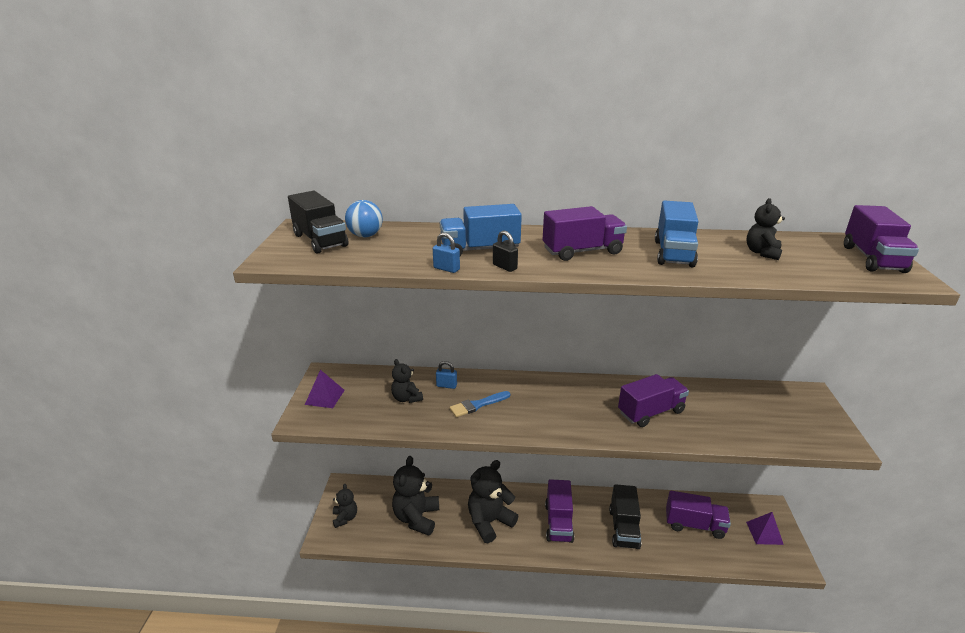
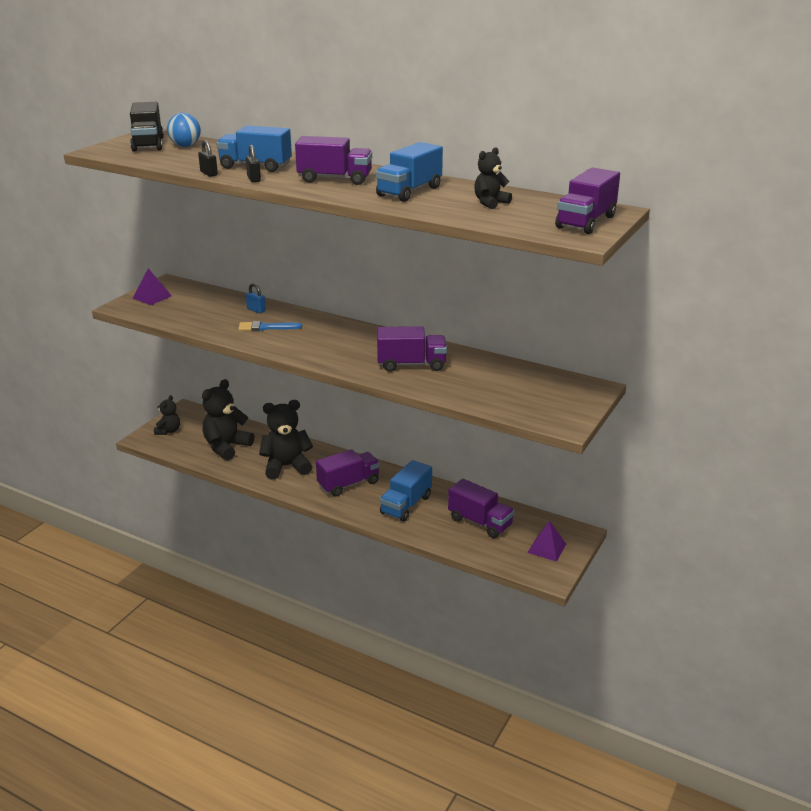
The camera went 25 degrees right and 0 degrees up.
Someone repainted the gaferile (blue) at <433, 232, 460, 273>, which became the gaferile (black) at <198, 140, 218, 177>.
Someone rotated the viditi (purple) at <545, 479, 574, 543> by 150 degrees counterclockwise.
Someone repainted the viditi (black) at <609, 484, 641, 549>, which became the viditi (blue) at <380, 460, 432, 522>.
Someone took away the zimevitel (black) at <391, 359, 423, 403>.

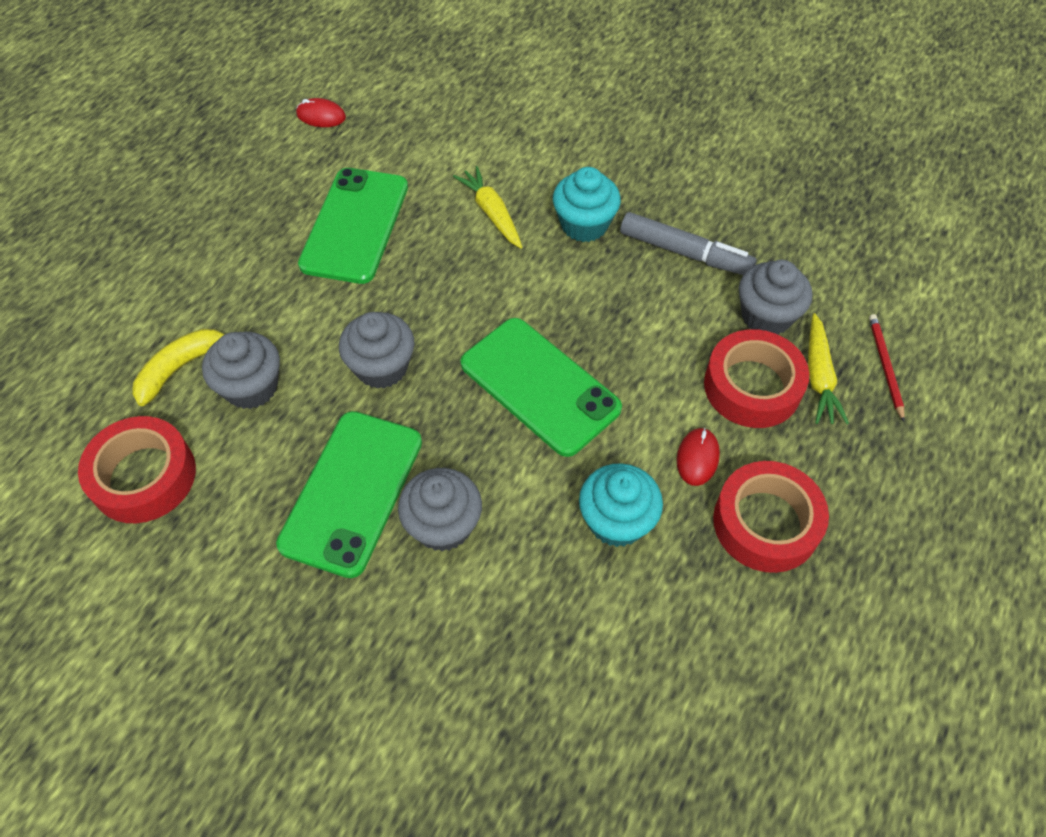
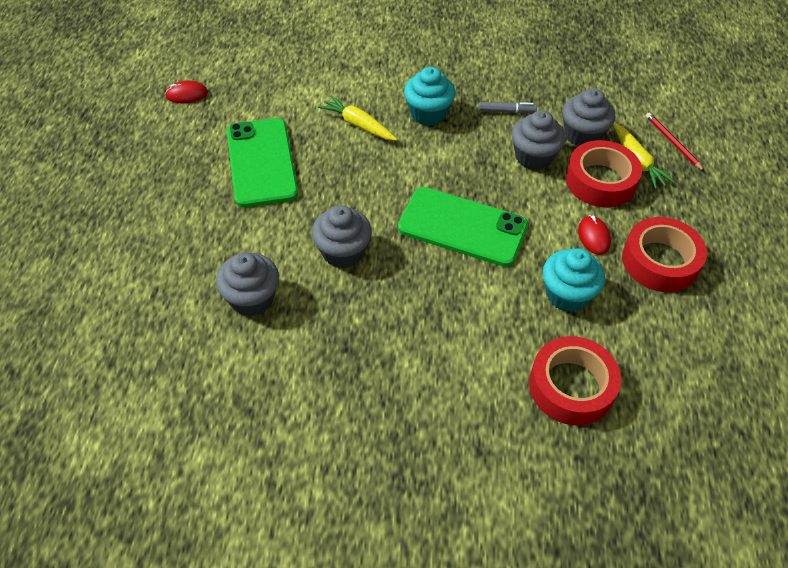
The camera went 25 degrees left and 5 degrees down.
Someone scaled the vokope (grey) at <620, 212, 757, 275> by 0.56.
Someone carried the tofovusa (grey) from <398, 468, 482, 552> to <512, 110, 566, 170>.
Someone carried the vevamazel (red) from <78, 416, 196, 523> to <529, 336, 621, 425>.
Someone took away the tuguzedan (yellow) at <132, 329, 225, 406>.
Someone took away the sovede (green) at <276, 411, 422, 578>.

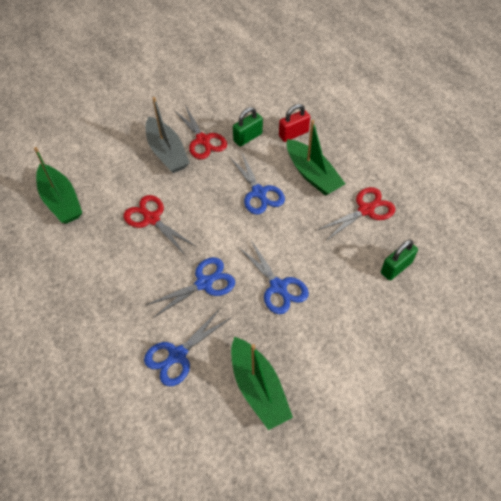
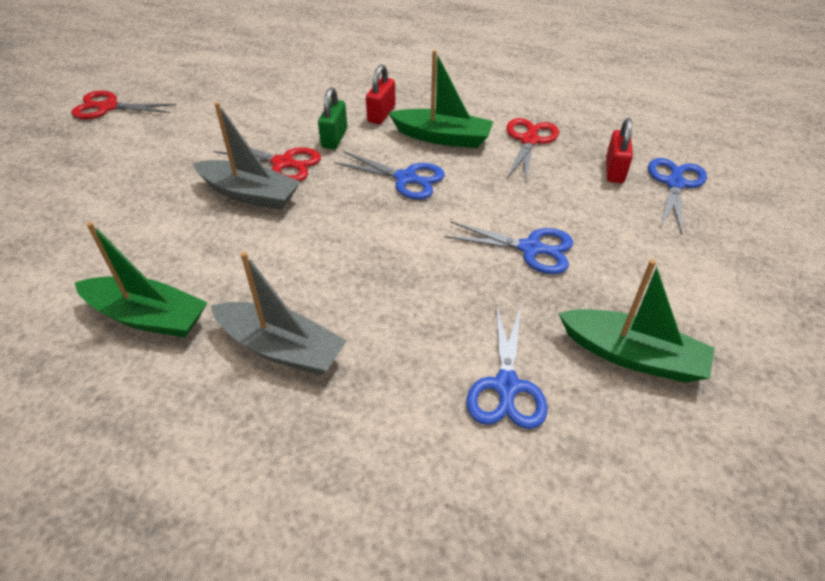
The camera went 40 degrees left and 10 degrees down.
Someone carried the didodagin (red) from <124, 195, 196, 255> to <72, 91, 176, 119>.
Someone put down the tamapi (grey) at <211, 252, 347, 375>.
Someone repainted the gaferile (green) at <381, 240, 418, 281>, which became the gaferile (red) at <606, 118, 633, 183>.
Someone carried the didodagin (blue) from <145, 257, 235, 318> to <648, 158, 707, 234>.

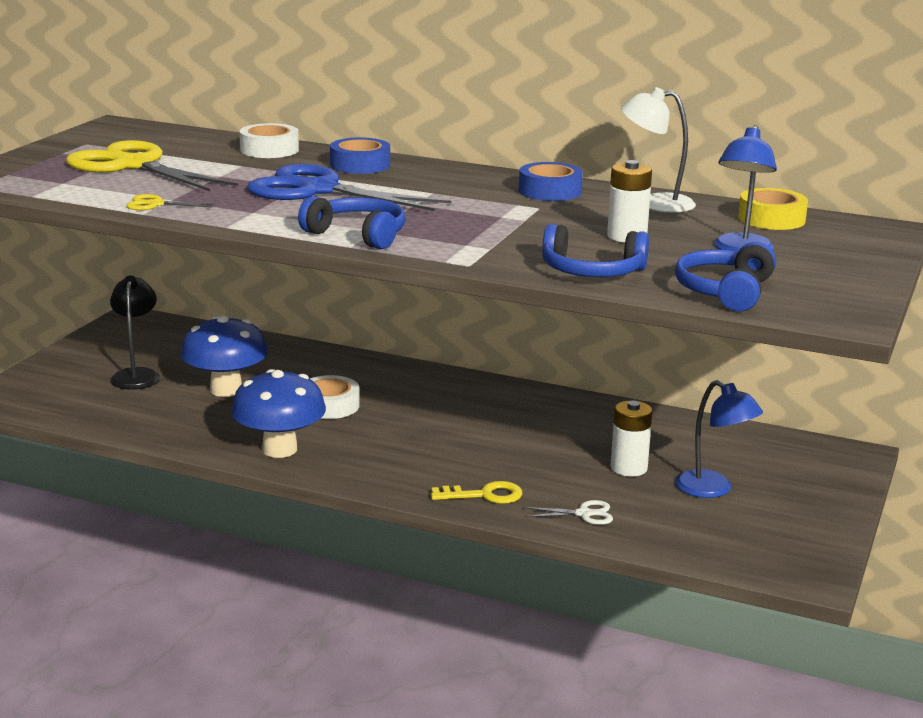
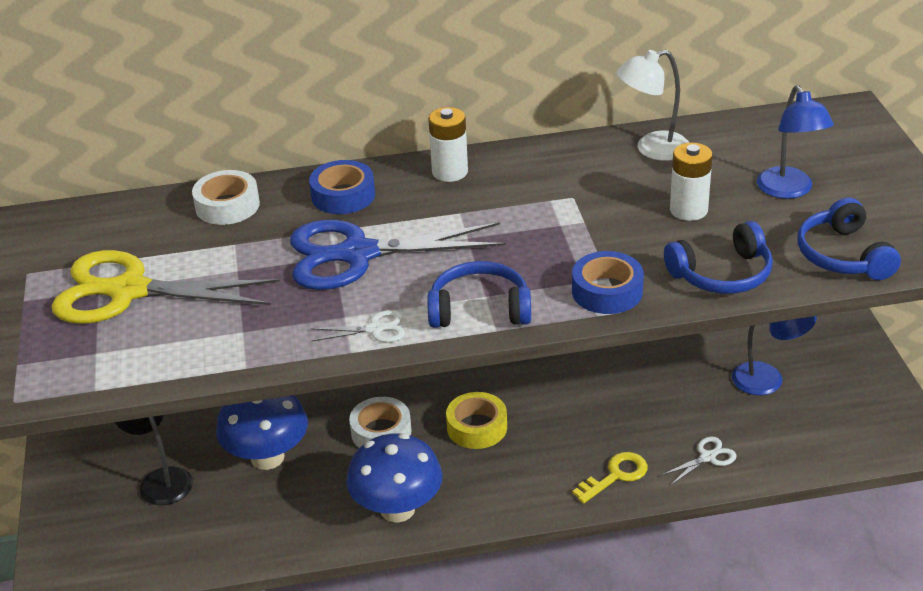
The camera went 30 degrees left and 15 degrees up.
Someone put down the didodagin (white) at <310, 310, 405, 342>.
Someone carried the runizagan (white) from <610, 401, 652, 476> to <428, 107, 468, 182>.
Someone carried the vevamazel (yellow) from <738, 188, 808, 230> to <446, 392, 507, 449>.
Someone carried the vevamazel (blue) from <519, 162, 583, 201> to <572, 251, 644, 314>.
Someone took away the didodagin (yellow) at <126, 194, 216, 210>.

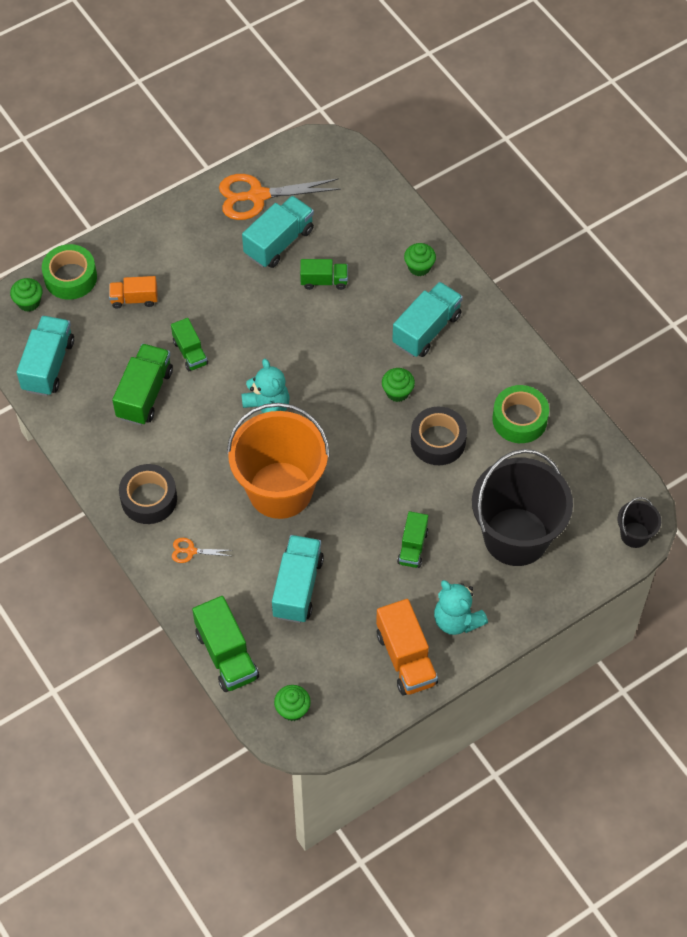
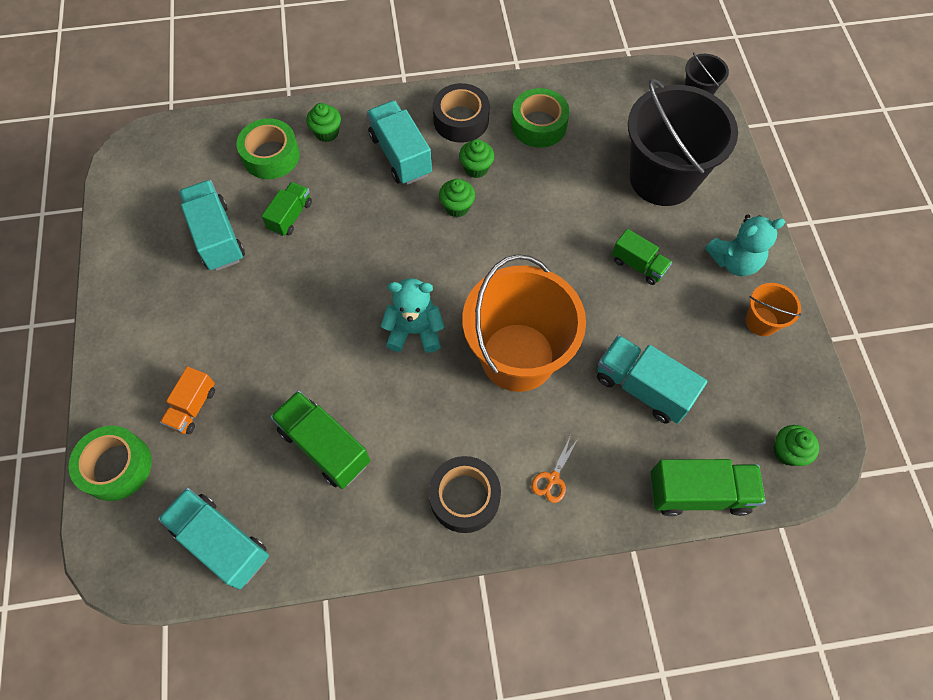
The camera went 65 degrees left and 5 degrees up.
Someone put down the vevamazel (green) at <236, 118, 300, 179>.
Someone carried the vevamazel (black) from <411, 406, 467, 465> to <433, 83, 490, 143>.
Someone carried the tofovusa (green) from <10, 278, 43, 312> to <459, 139, 494, 178>.
Someone swapped the viditi (orange) at <376, 599, 438, 695> for the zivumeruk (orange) at <746, 283, 801, 336>.
Someone took away the viditi (green) at <171, 318, 208, 371>.
Someone took away the didodagin (orange) at <219, 174, 341, 220>.

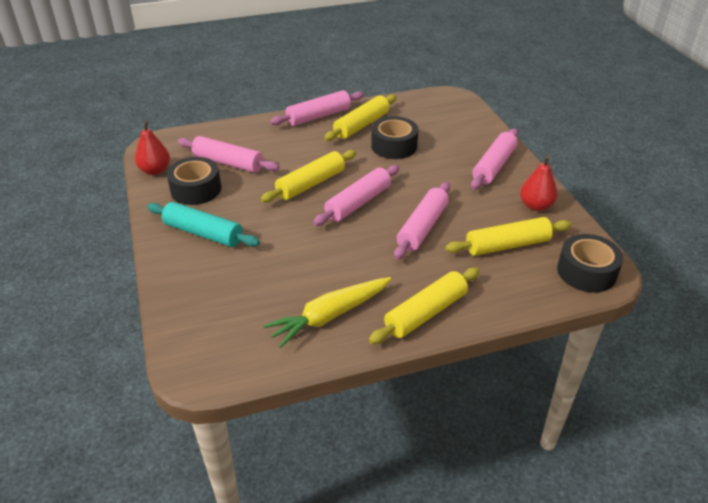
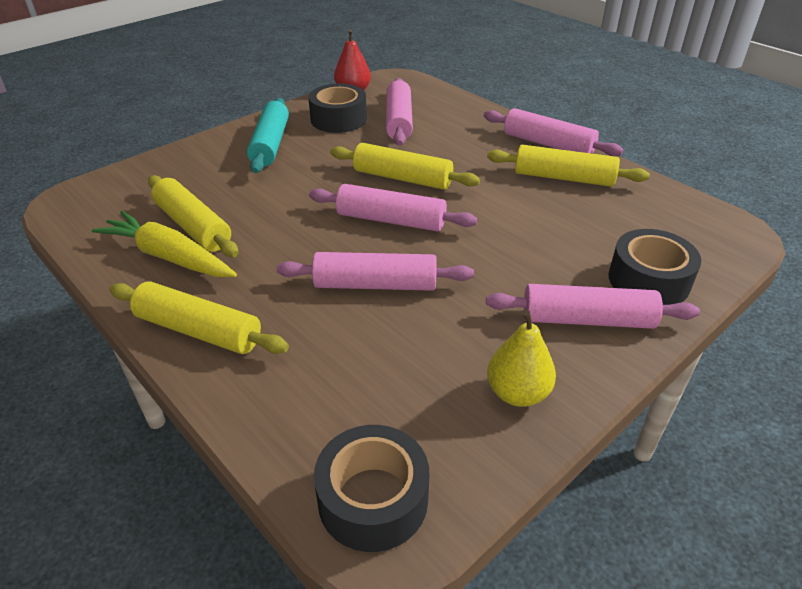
The camera went 65 degrees right and 0 degrees up.
Someone carried the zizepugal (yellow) from <445, 217, 571, 256> to <148, 175, 239, 257>.
Someone repainted the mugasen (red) at <520, 155, 558, 211>, which became the mugasen (yellow) at <487, 310, 556, 407>.
Someone carried the vevamazel (black) from <371, 116, 418, 159> to <608, 229, 701, 305>.

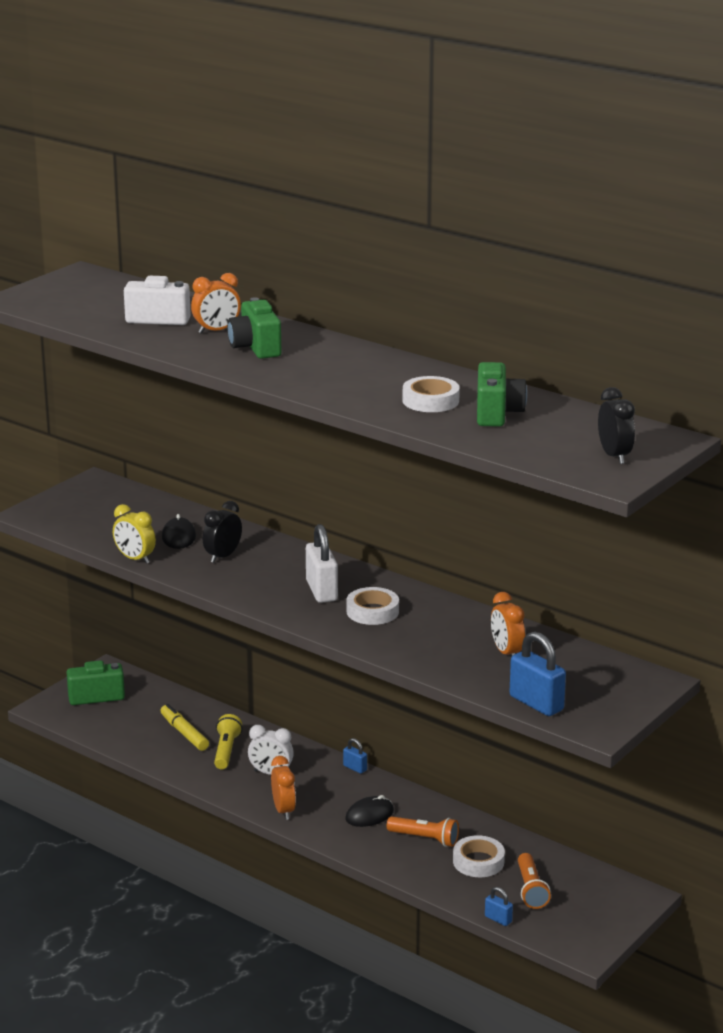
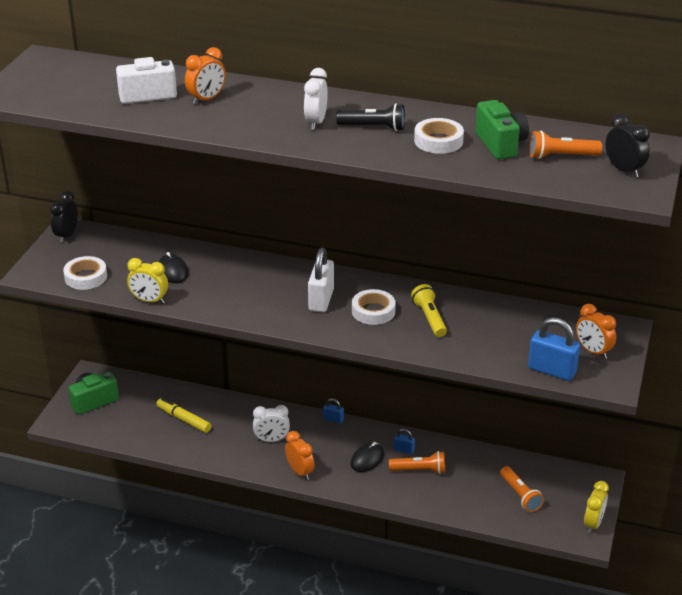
The camera went 20 degrees left and 10 degrees up.
Someone carried the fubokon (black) from <203, 501, 242, 563> to <50, 191, 78, 243>.
Someone carried the vevamazel (white) from <453, 835, 505, 877> to <63, 256, 107, 290>.
Someone put down the fubokon (white) at <304, 68, 328, 130>.
Someone rotated the gaferile (white) at <306, 524, 338, 603> by 45 degrees clockwise.
Someone put down the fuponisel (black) at <336, 103, 405, 131>.
Someone carried the gaferile (blue) from <485, 887, 513, 926> to <394, 429, 415, 454>.
Someone carried the fuponisel (yellow) from <214, 714, 242, 769> to <411, 284, 447, 337>.
Someone put down the fuponisel (orange) at <529, 131, 602, 159>.
Someone carried the fubokon (orange) from <491, 592, 525, 657> to <576, 304, 616, 359>.
Someone put down the fubokon (yellow) at <584, 481, 609, 534>.
Someone took away the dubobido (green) at <227, 297, 281, 359>.

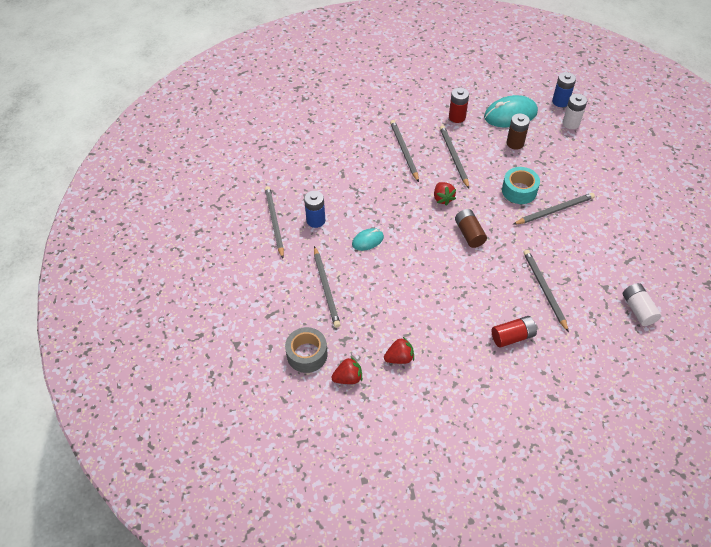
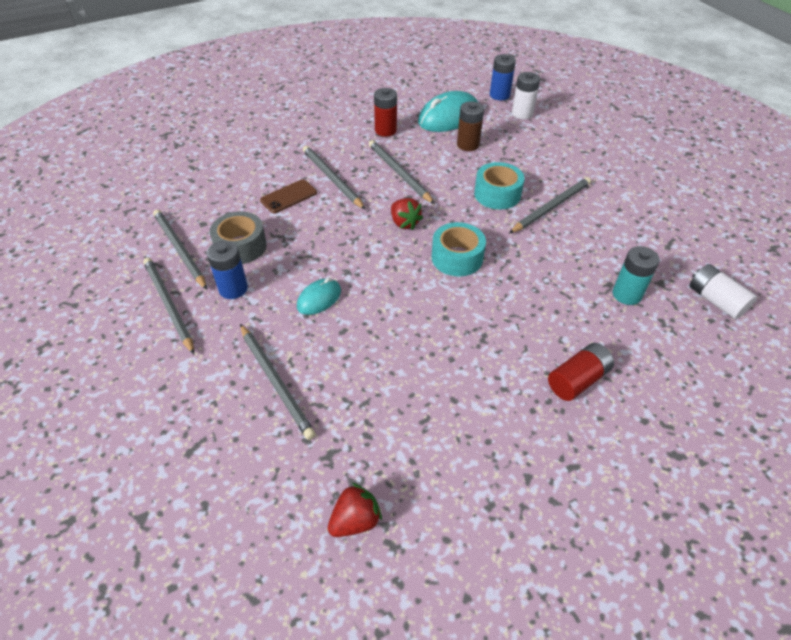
The camera went 20 degrees left and 5 degrees down.
Someone carried the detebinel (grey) from <523, 250, 569, 332> to <153, 209, 207, 290>.
Someone carried the vevamazel (grey) from <285, 327, 327, 373> to <210, 211, 267, 264>.
Someone put down the sovede (brown) at <260, 179, 317, 213>.
Someone swapped the runizagan (brown) at <455, 209, 487, 248> for the vevamazel (turquoise) at <432, 222, 486, 276>.
Someone put down the runizagan (turquoise) at <613, 246, 660, 305>.
Someone took away the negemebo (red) at <384, 337, 414, 364>.

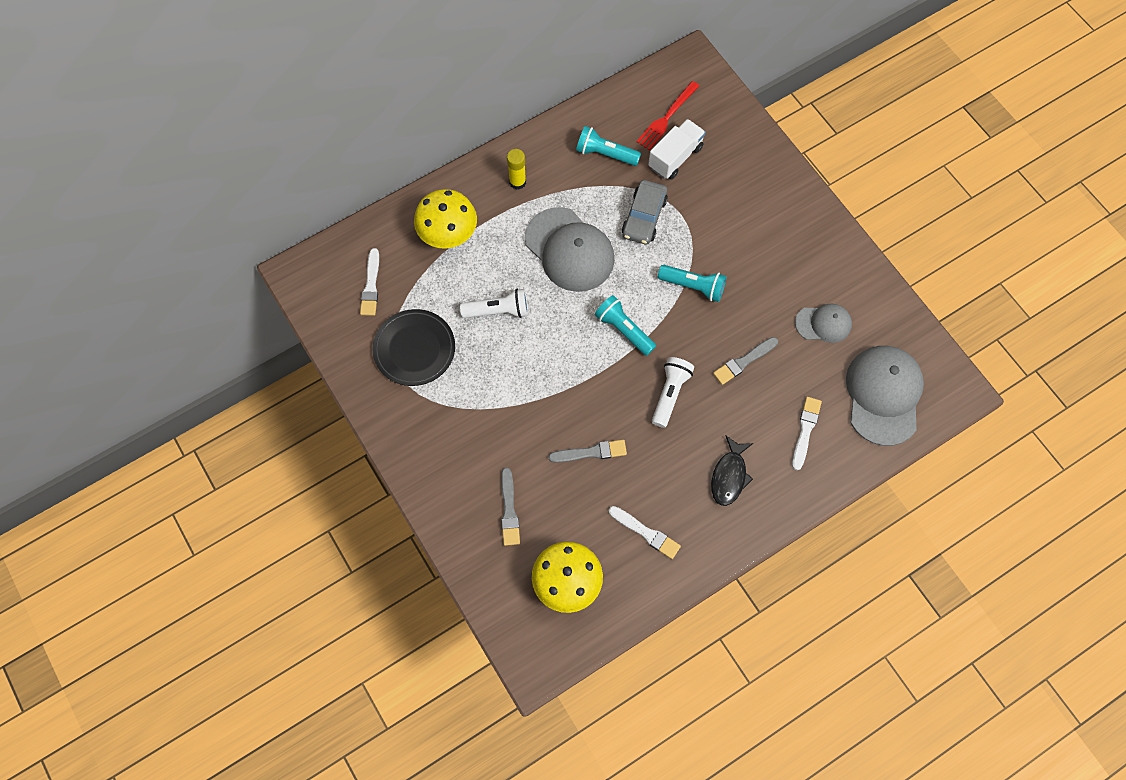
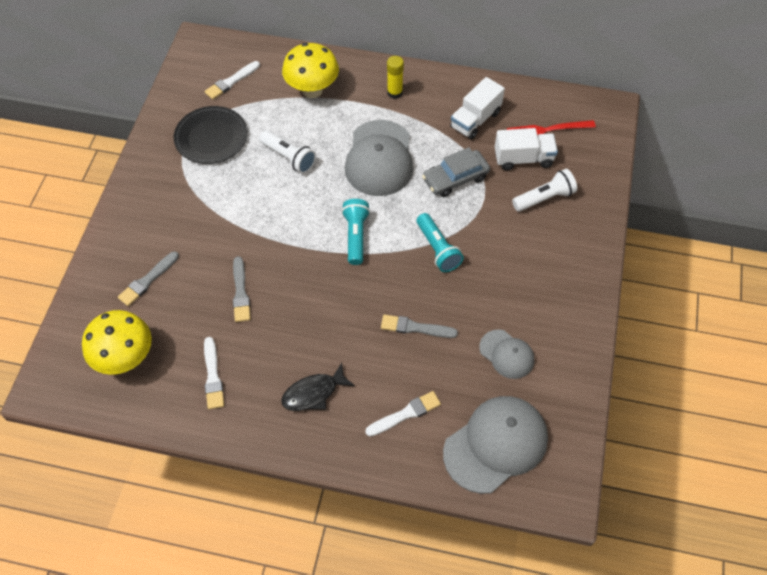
The camera went 45 degrees right and 10 degrees down.
Someone rotated the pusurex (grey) at <548, 440, 627, 463> by 45 degrees clockwise.
Someone swapped the fuponisel (turquoise) at <576, 126, 641, 166> for the viditi (white) at <450, 77, 505, 140>.
Someone carried the fuponisel (white) from <652, 357, 694, 428> to <512, 169, 577, 212>.

